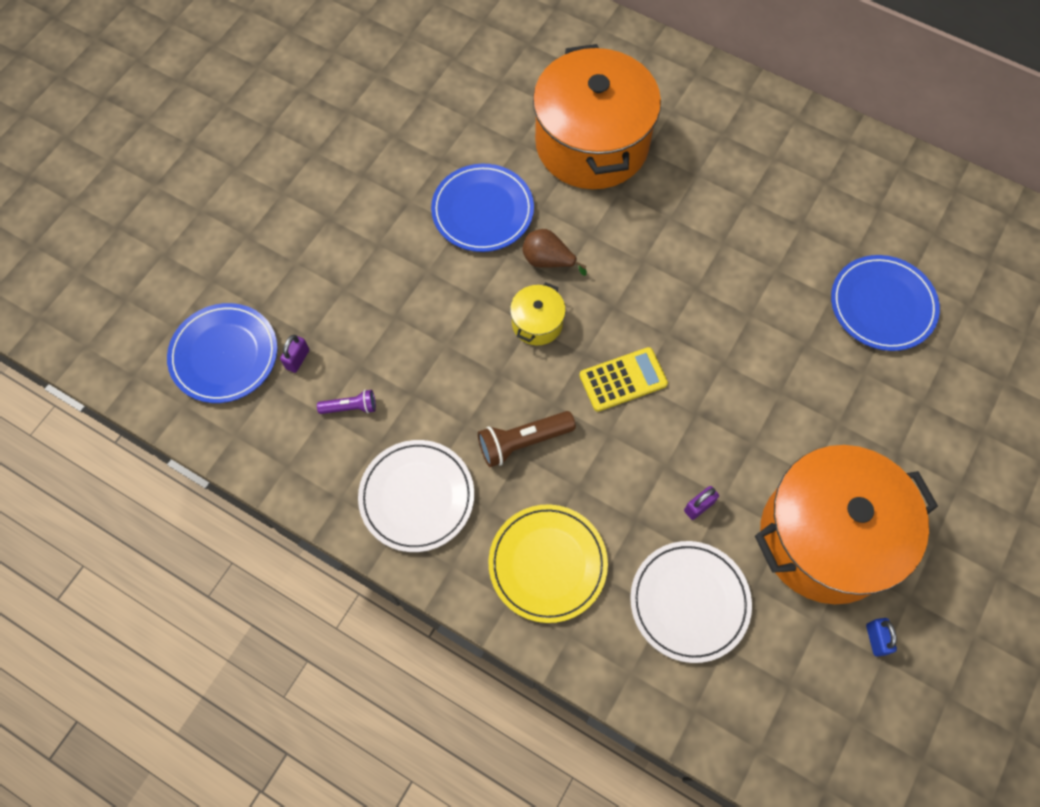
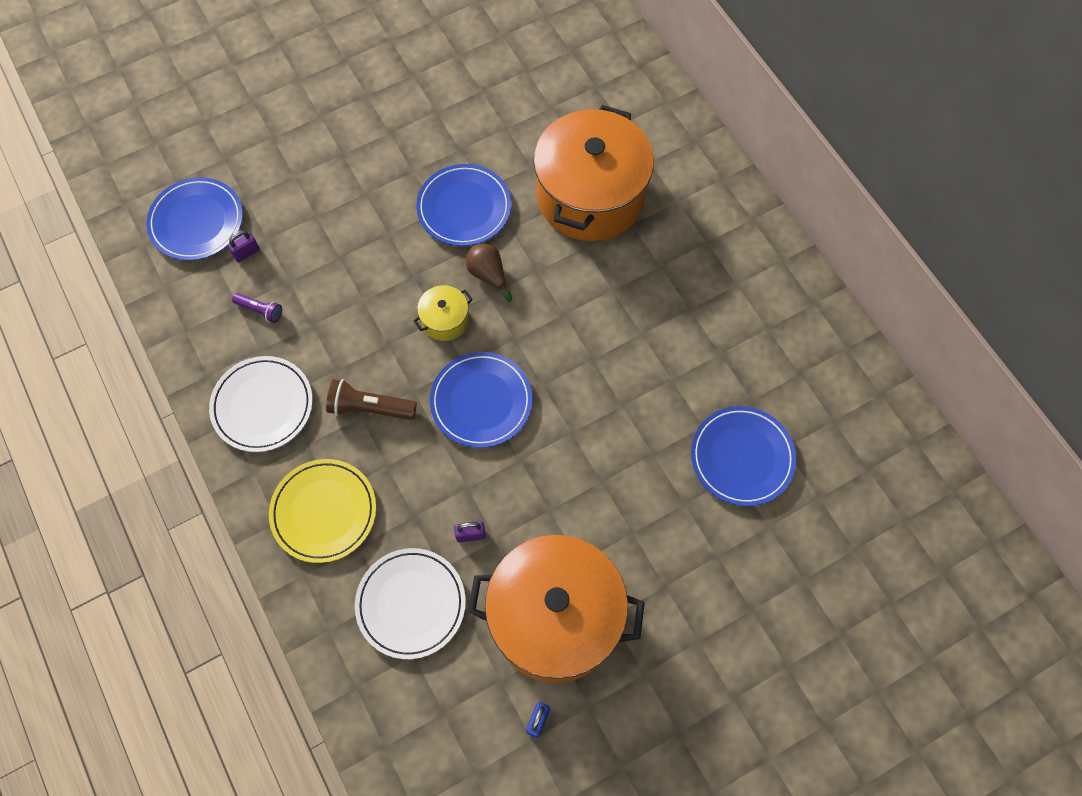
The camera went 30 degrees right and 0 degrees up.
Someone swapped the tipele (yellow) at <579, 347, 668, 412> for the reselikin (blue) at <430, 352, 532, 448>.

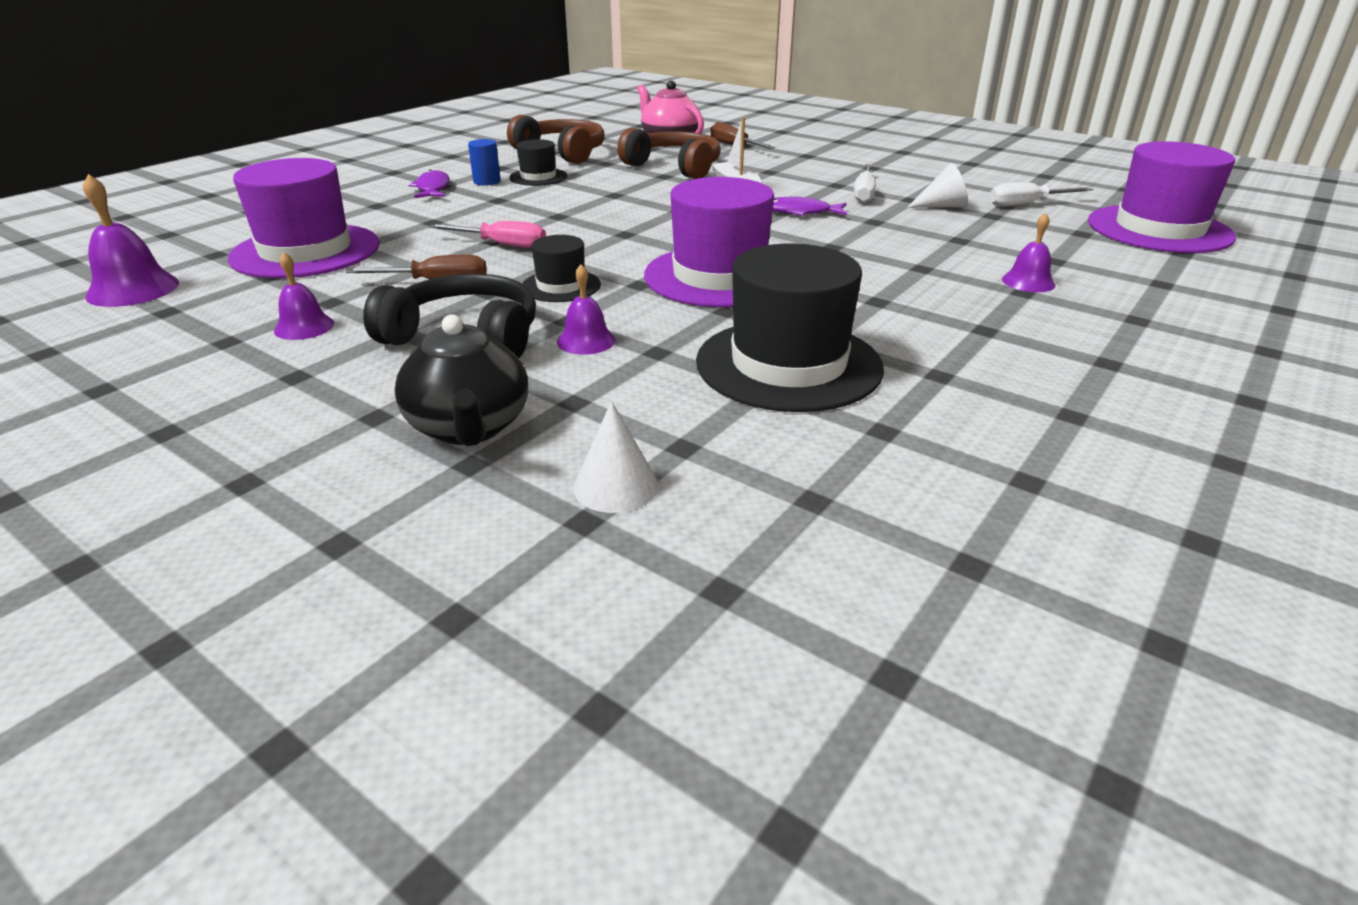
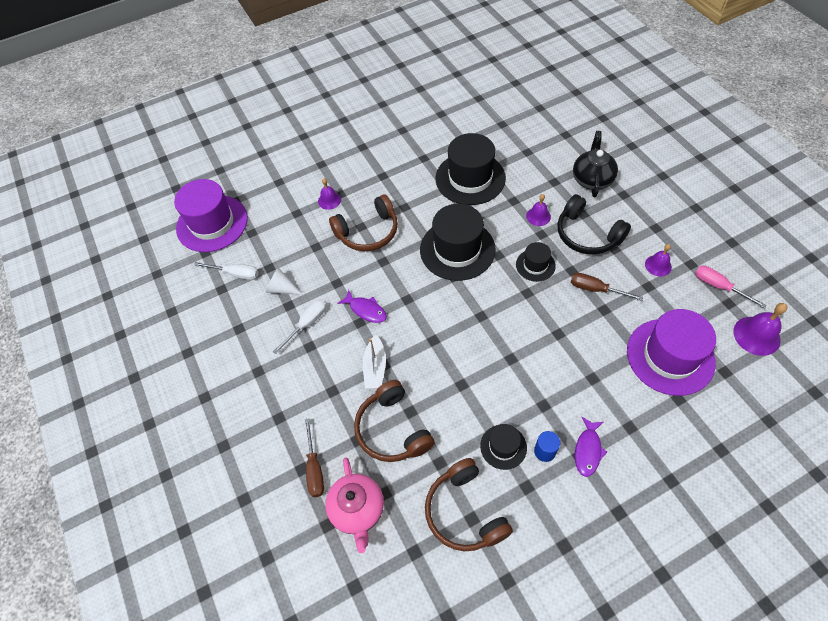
The camera went 150 degrees left and 25 degrees up.
Someone put down the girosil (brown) at <329, 194, 398, 251>.
Someone repainted the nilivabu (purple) at <644, 177, 774, 307>, which became the nilivabu (black) at <420, 204, 496, 281>.
Someone carried the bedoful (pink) from <428, 221, 546, 248> to <695, 265, 767, 308>.
Someone took away the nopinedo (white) at <573, 401, 658, 513>.

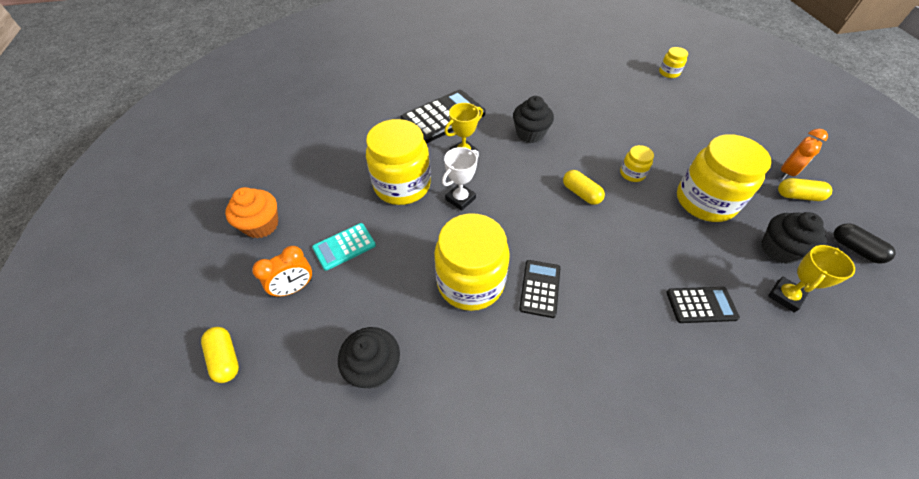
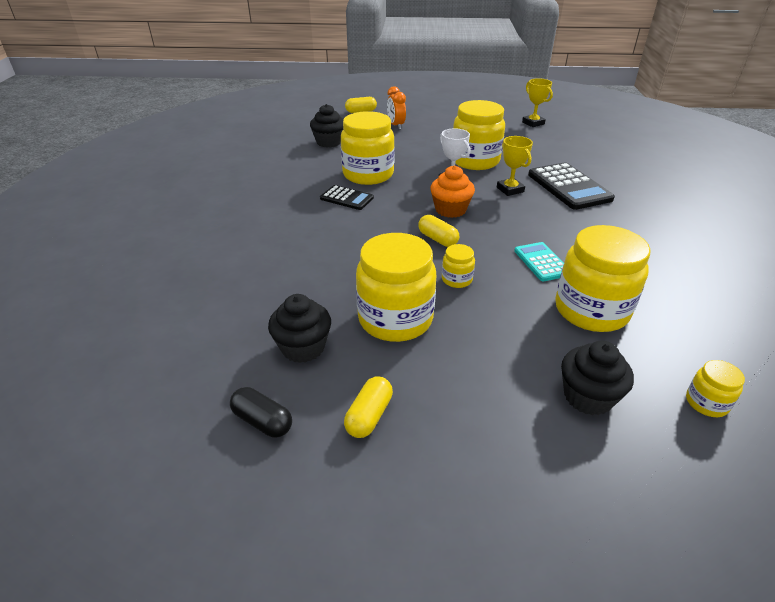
The camera went 105 degrees right and 15 degrees down.
Someone rotated the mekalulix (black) at <833, 223, 896, 264> by 60 degrees clockwise.
Someone rotated the mekalulix (yellow) at <563, 170, 605, 205> by 75 degrees clockwise.
Someone carried the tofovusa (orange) from <225, 187, 278, 239> to <430, 165, 475, 218>.
Someone carried the tipele (turquoise) from <312, 223, 376, 271> to <514, 242, 564, 281>.
Someone carried the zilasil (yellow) from <768, 245, 855, 313> to <522, 78, 553, 127>.
Someone put down the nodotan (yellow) at <555, 225, 651, 332>.
Someone carried the tofovusa (black) from <513, 96, 554, 143> to <561, 341, 634, 415>.
Someone took away the tipele (black) at <666, 287, 740, 323>.
Someone took away the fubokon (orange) at <781, 129, 828, 180>.

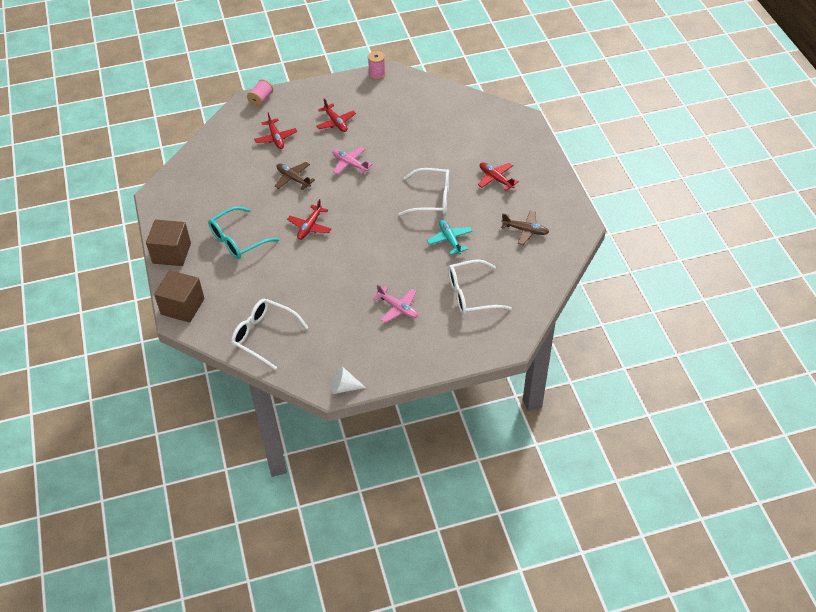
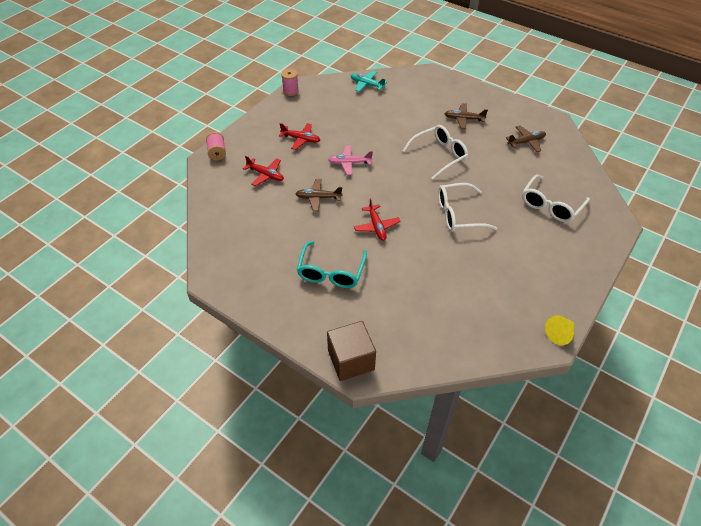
The camera went 40 degrees left and 0 degrees up.
Someone carried the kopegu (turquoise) from <427, 219, 473, 255> to <350, 71, 387, 92>.
Someone carried the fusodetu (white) from <231, 299, 309, 370> to <438, 183, 497, 232>.
Someone repainted the kopegu (red) at <478, 162, 519, 191>, which became the kopegu (brown) at <445, 103, 488, 129>.
Someone repainted the nopinedo (white) at <332, 366, 366, 394>, which became the nopinedo (yellow) at <545, 315, 575, 345>.
Someone took away the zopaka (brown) at <146, 220, 191, 266>.
Someone took away the kopegu (pink) at <373, 284, 418, 323>.

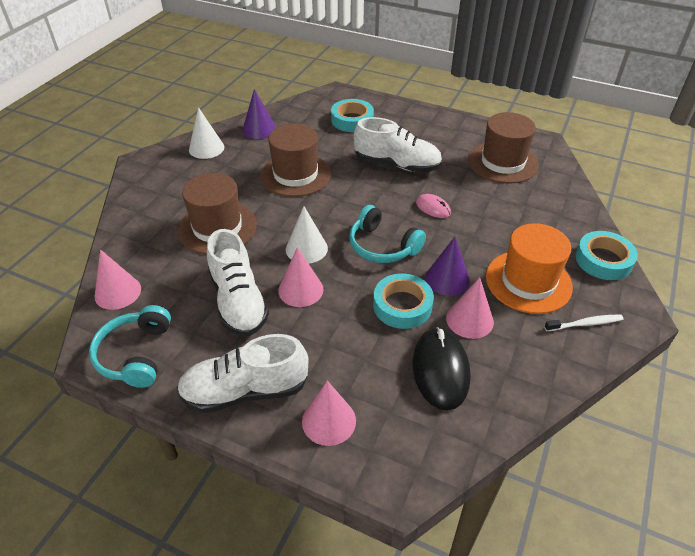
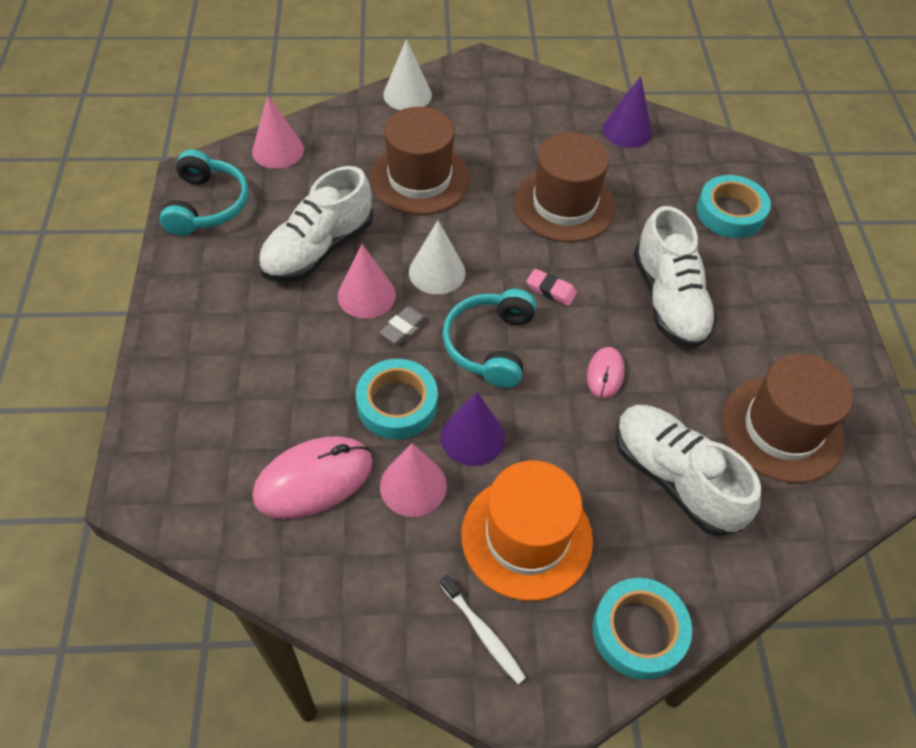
The camera went 60 degrees right and 10 degrees up.
Someone rotated the girosil (turquoise) at <89, 305, 171, 388> by 120 degrees clockwise.
Someone repainted the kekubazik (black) at <413, 327, 470, 410>, which became the kekubazik (pink) at <252, 436, 373, 519>.
Someone put down the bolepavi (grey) at <379, 306, 427, 344>.
Someone carried the nopinedo (white) from <189, 107, 224, 159> to <383, 39, 432, 110>.
Someone put down the bolepavi (pink) at <526, 269, 577, 306>.
Someone carried the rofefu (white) from <177, 334, 309, 413> to <616, 405, 761, 536>.
Someone took away the nopinedo (pink) at <302, 381, 356, 446>.

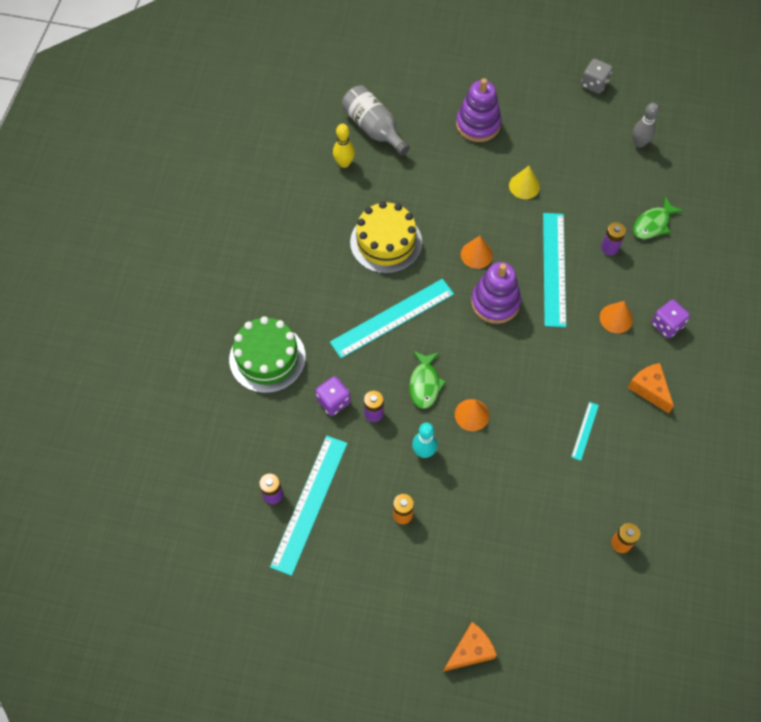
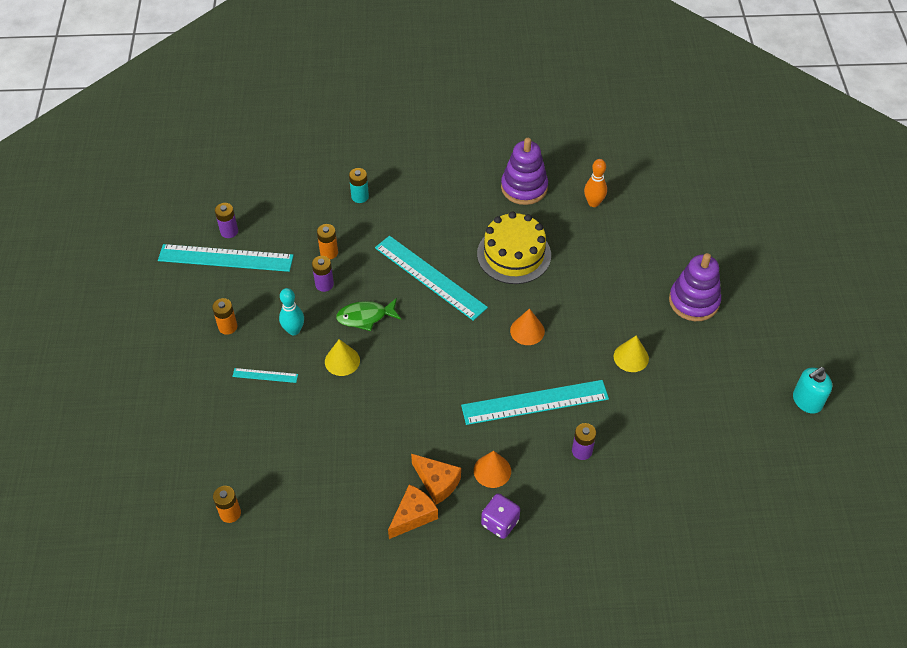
The camera went 75 degrees right and 10 degrees down.
Someone carried the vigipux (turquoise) from <571, 402, 599, 461> to <232, 368, 298, 383>.
Someone swapped the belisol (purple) at <315, 376, 351, 416> for the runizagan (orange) at <317, 224, 338, 259>.
Someone repainted the nopinedo (orange) at <455, 399, 489, 431>, which became the nopinedo (yellow) at <325, 339, 360, 376>.
Someone swapped the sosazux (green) at <229, 316, 306, 393> for the runizagan (turquoise) at <349, 168, 369, 203>.
Someone carried the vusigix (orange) from <443, 622, 497, 672> to <411, 454, 461, 505>.
Someone carried the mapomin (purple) from <471, 262, 521, 324> to <501, 138, 548, 205>.
Someone repainted the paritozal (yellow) at <333, 124, 355, 168>, which became the paritozal (orange) at <584, 159, 607, 207>.
Someone swapped the belisol (grey) at <581, 59, 612, 94> for the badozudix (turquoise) at <793, 367, 832, 414>.
Someone took away the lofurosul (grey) at <342, 85, 410, 156>.
Someone took away the paritozal (grey) at <633, 103, 659, 148>.
Someone took away the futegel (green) at <633, 196, 684, 239>.

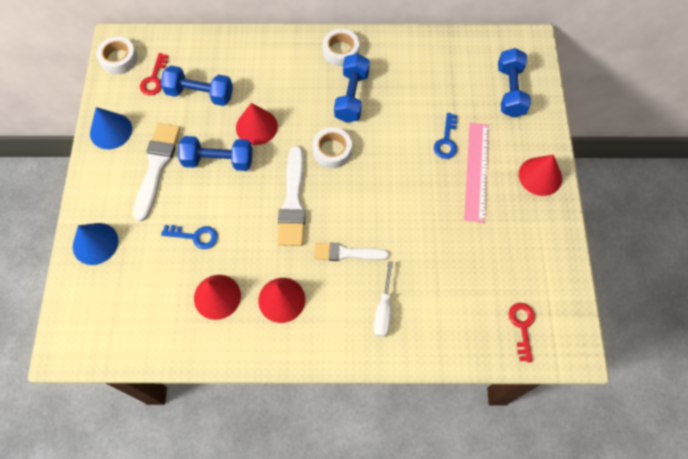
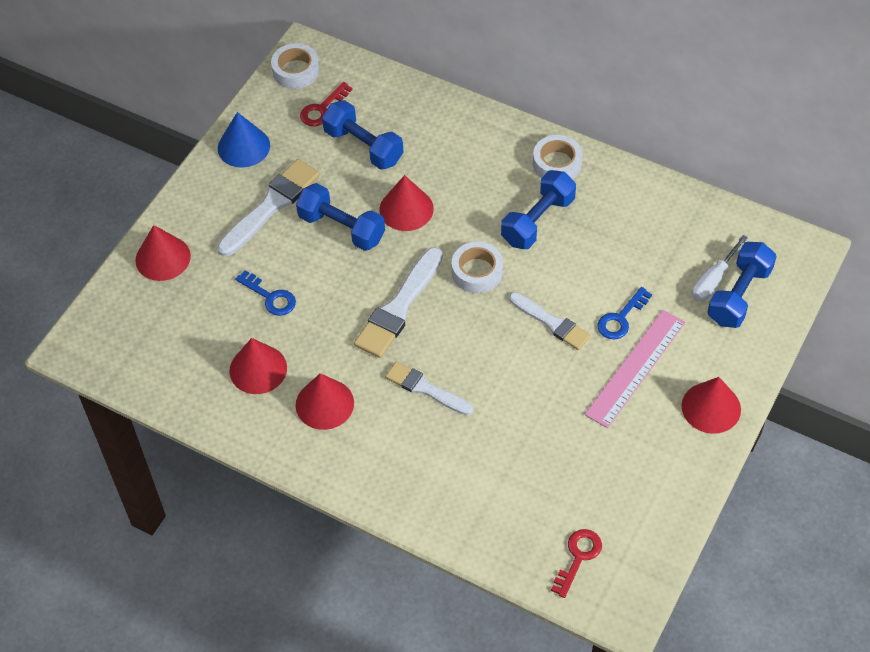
The camera went 30 degrees right and 10 degrees down.
Someone repainted the nopinedo (blue) at <73, 223, 119, 265>, which became the nopinedo (red) at <135, 225, 191, 281>.
Someone put down the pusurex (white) at <509, 292, 591, 350>.
Someone carried the bedoful (white) from <373, 261, 393, 337> to <692, 235, 748, 301>.

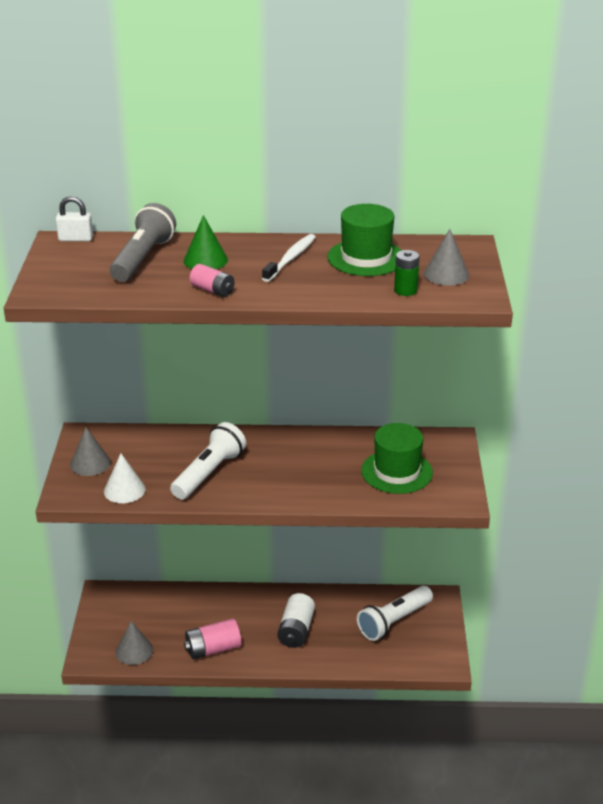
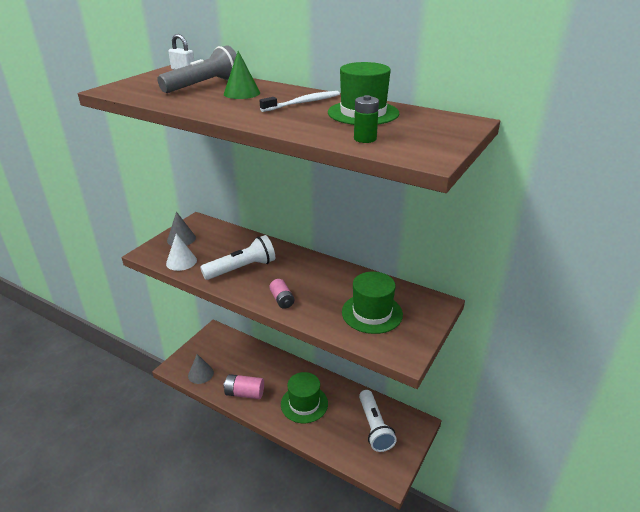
The camera went 30 degrees right and 0 degrees up.
Someone carried the runizagan (pink) from <190, 264, 235, 297> to <269, 279, 294, 309>.
Someone swapped the runizagan (white) at <277, 593, 315, 648> for the nilivabu (green) at <281, 372, 328, 423>.
Someone rotated the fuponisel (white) at <357, 586, 433, 641> by 90 degrees counterclockwise.
Someone took away the nopinedo (grey) at <424, 229, 469, 286>.

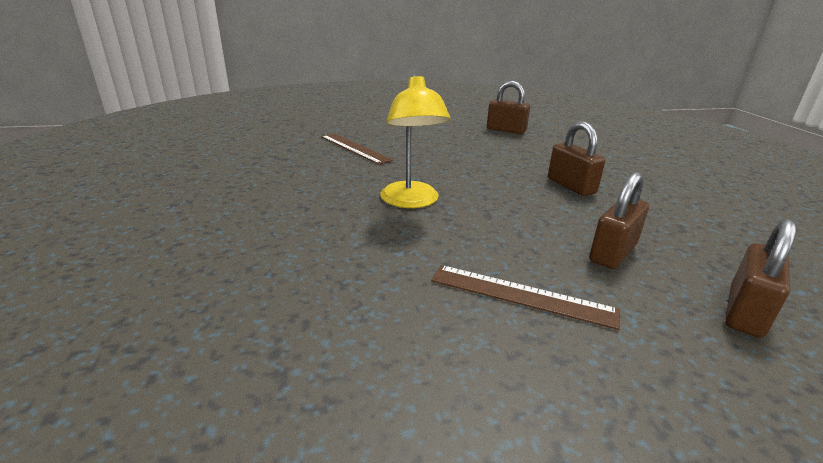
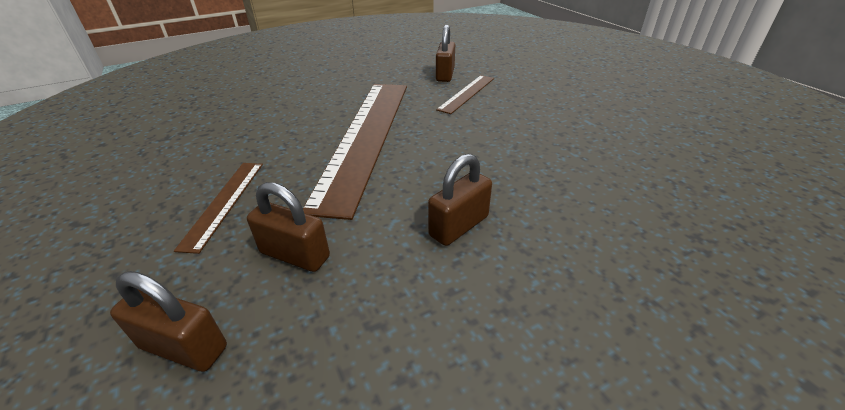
The camera went 75 degrees right and 10 degrees up.
Someone swapped the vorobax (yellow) at <380, 74, 451, 208> for the vigipux (brown) at <303, 84, 407, 220>.
Someone carried the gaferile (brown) from <487, 81, 530, 134> to <436, 25, 455, 82>.

